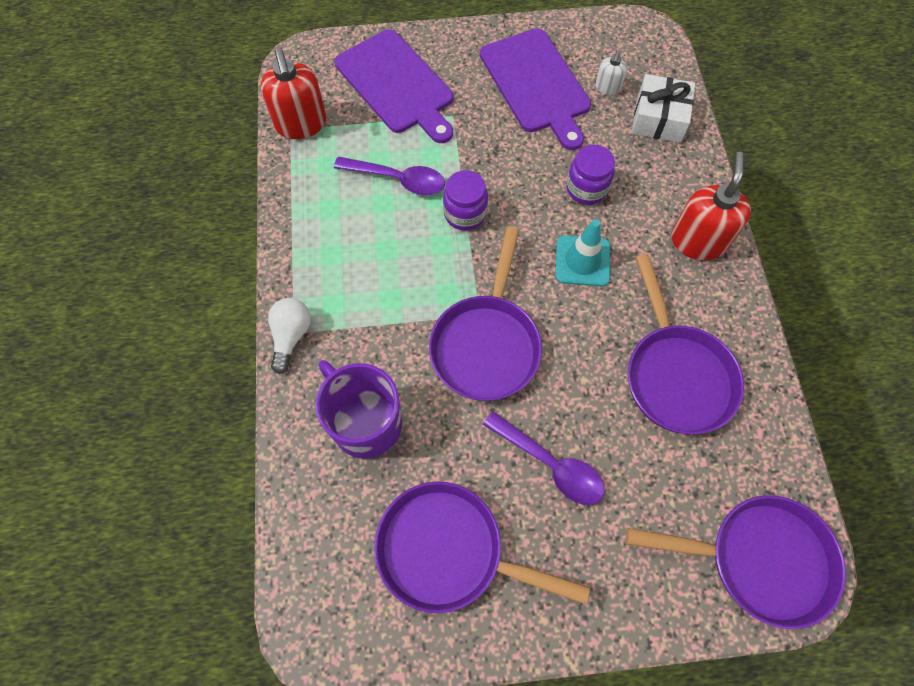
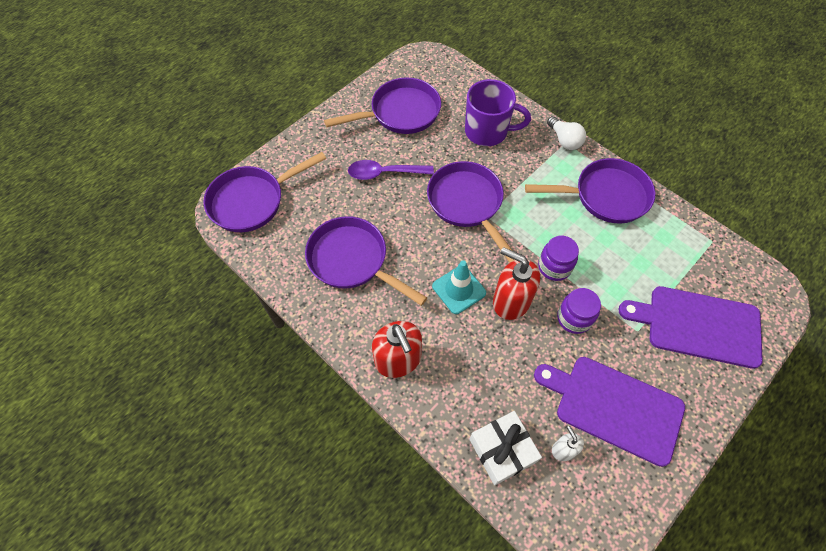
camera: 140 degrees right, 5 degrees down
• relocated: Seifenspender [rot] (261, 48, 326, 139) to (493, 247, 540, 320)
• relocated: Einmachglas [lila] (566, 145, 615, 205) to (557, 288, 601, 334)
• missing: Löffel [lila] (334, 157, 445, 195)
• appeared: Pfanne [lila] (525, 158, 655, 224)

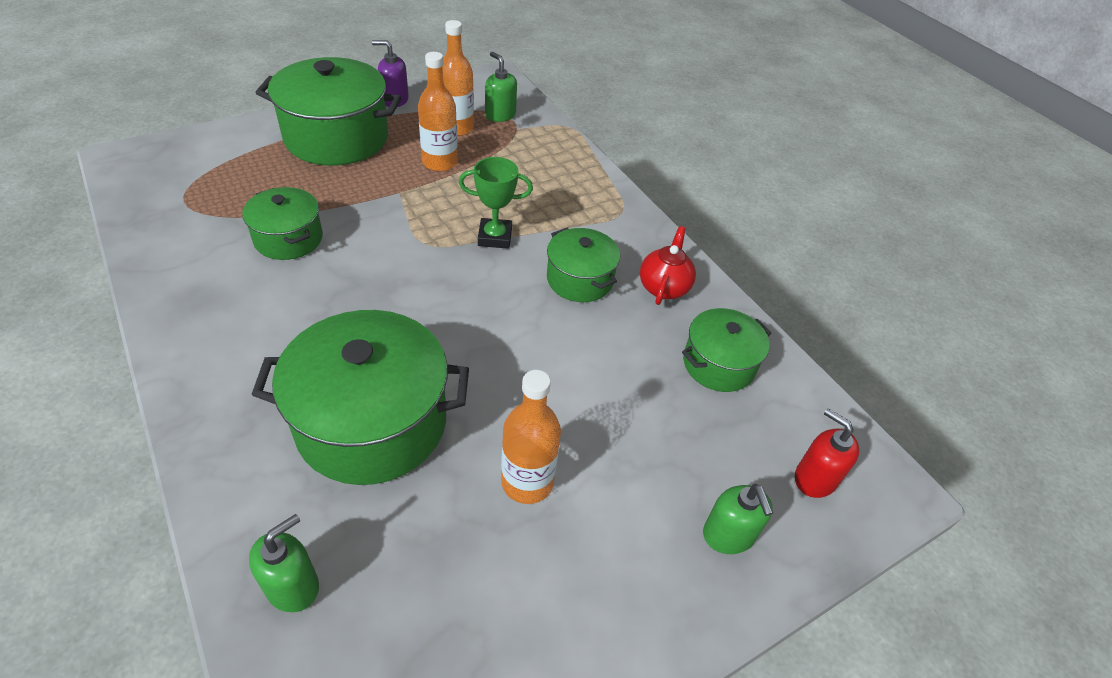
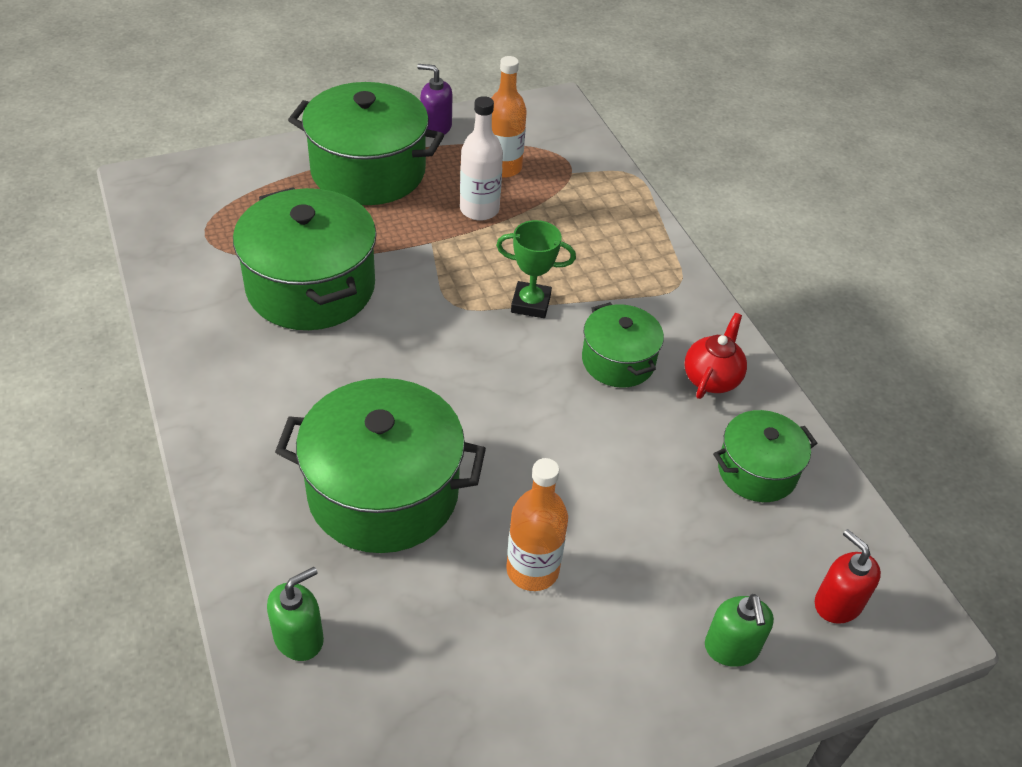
camera: 10 degrees right, 0 degrees up
• colour: Flasche [orange] (418, 52, 458, 172) to Flasche [weiß] (460, 96, 503, 221)
• missing: Seifenspender [grün] (485, 52, 517, 122)
• size: Kochtopf [grün] (242, 187, 323, 260) = (233, 187, 377, 330) x1.79

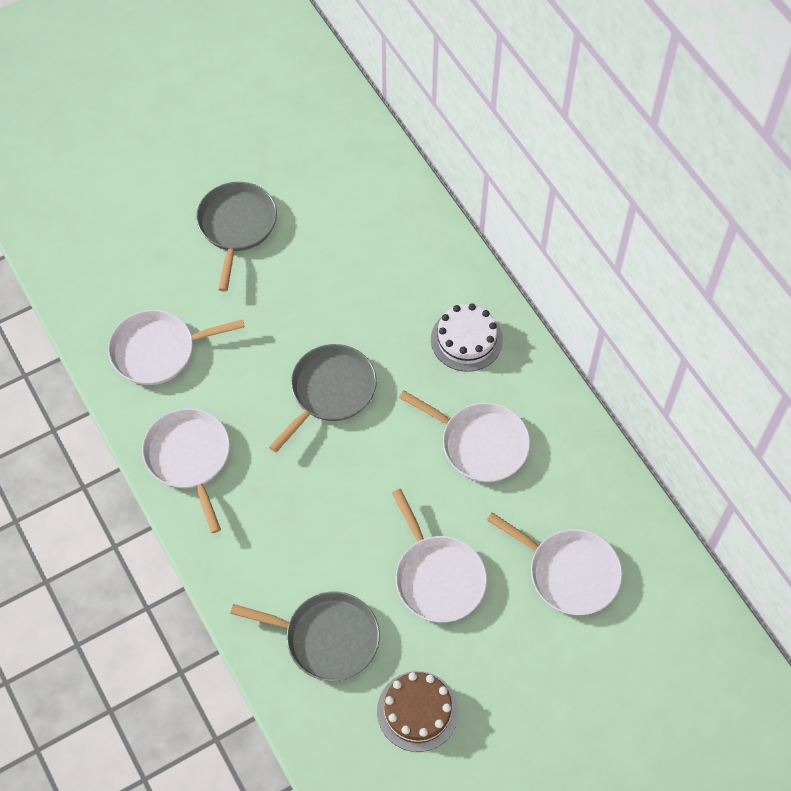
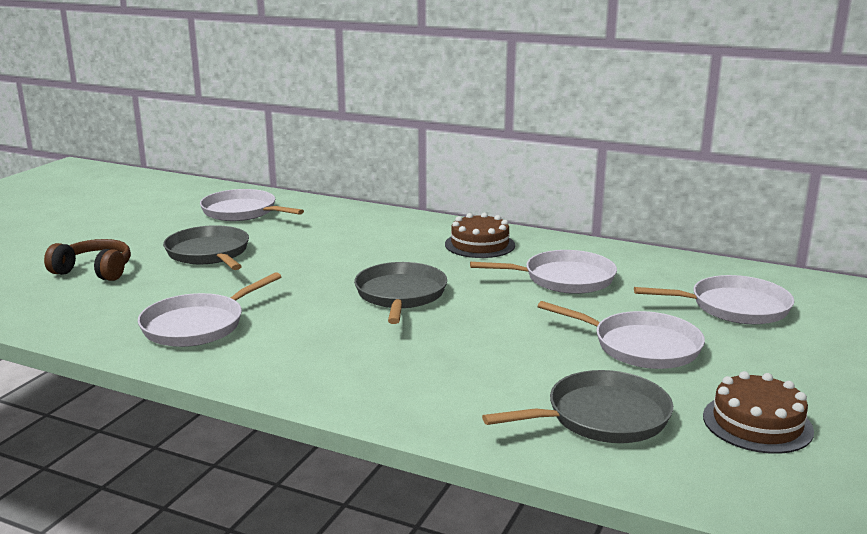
camera: 35 degrees left, 40 degrees down
• colour: Kuchen [weiß] (431, 303, 503, 372) to Kuchen [braun] (445, 213, 515, 258)
• relocated: Pfanne [weiß] (142, 408, 230, 533) to (200, 189, 304, 221)
• appeared: Kopfhörer [braun] (44, 239, 131, 281)

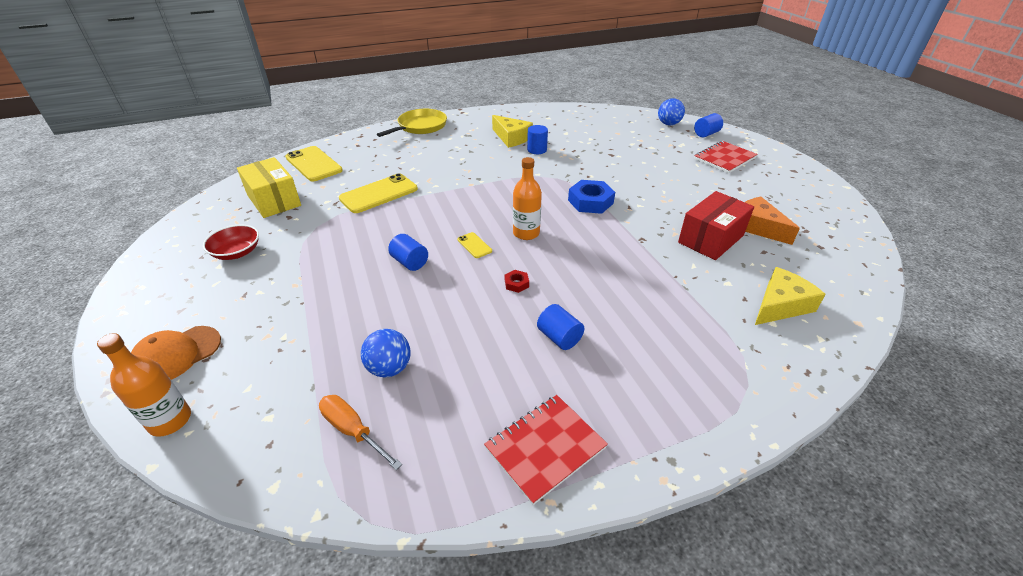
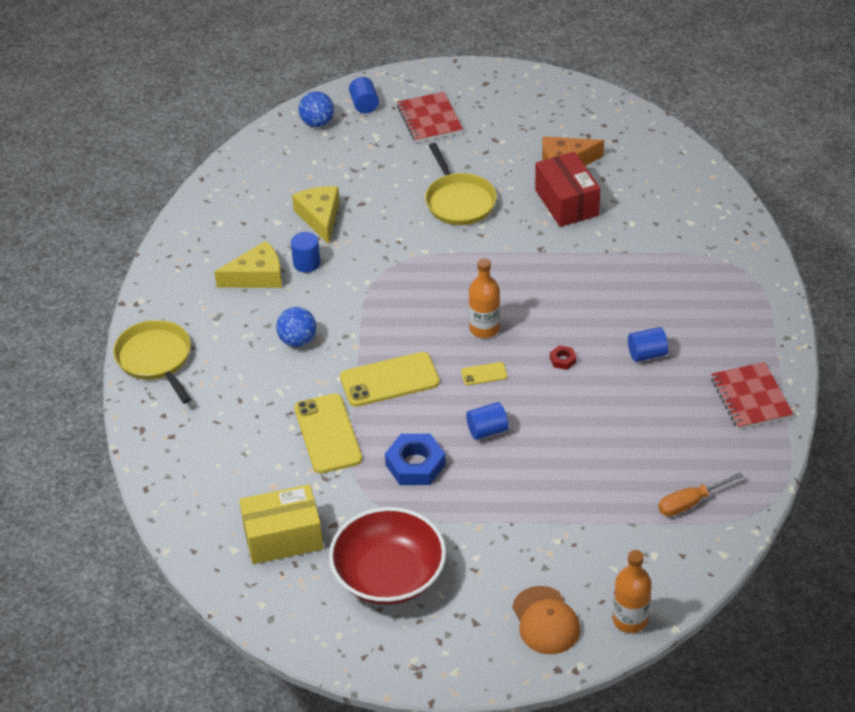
camera: 65 degrees left, 5 degrees up
• relocated: Handy [gelb] (285, 146, 343, 182) to (340, 352, 440, 407)
• relocated: Sechskantmutter [blau] (568, 180, 615, 214) to (385, 434, 446, 485)
• size: Schüssel [rot] (203, 225, 259, 260) = (329, 507, 446, 605) x1.85
• relocated: Käse [gelb] (755, 267, 826, 325) to (292, 186, 340, 244)
• relocated: Ball [blau] (361, 329, 411, 378) to (276, 307, 316, 347)
• appeared: Pfanne [gelb] (425, 143, 497, 225)

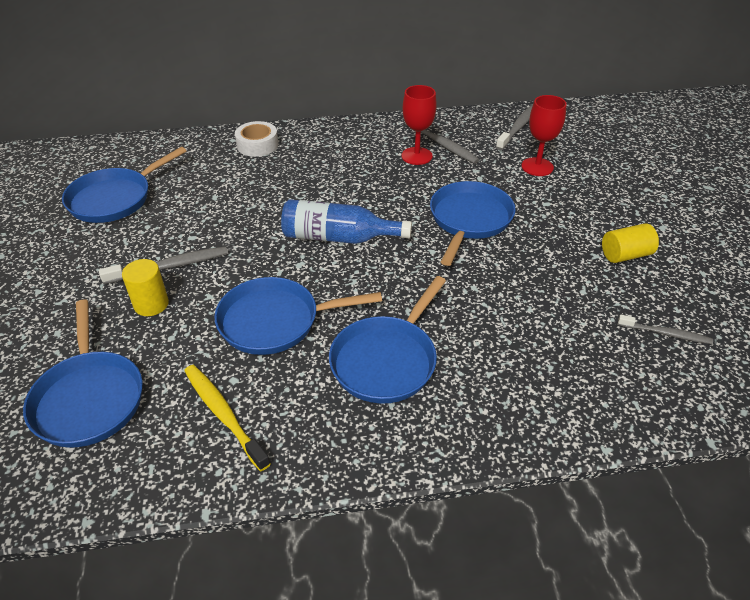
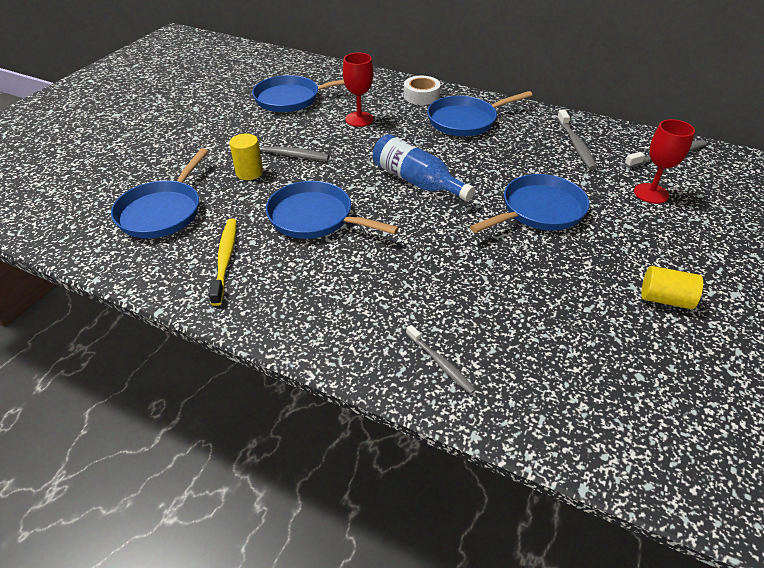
camera: 35 degrees right, 0 degrees up
• relocated: Kelch [rot] (401, 85, 437, 165) to (343, 53, 373, 127)
• relocated: Pfanne [blau] (329, 276, 446, 404) to (427, 91, 533, 136)
• relocated: Zahnbürste [grau] (618, 315, 713, 344) to (406, 325, 476, 394)

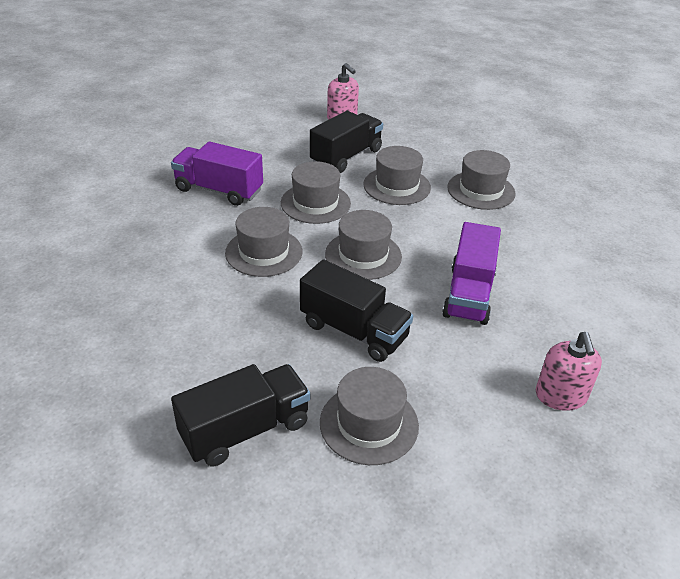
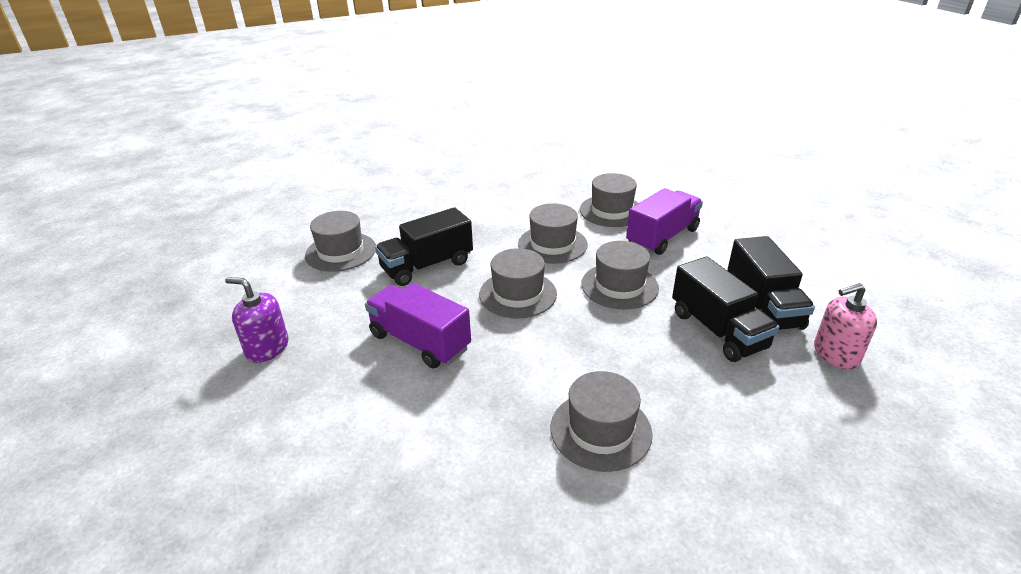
camera: 115 degrees right, 5 degrees down
• relocated: Hut [grau] (363, 146, 431, 205) to (580, 173, 638, 227)
• colour: Seifenspender [rosa] (536, 332, 602, 411) to Seifenspender [lila] (225, 277, 288, 363)
• relocated: Lastwagen [schwarz] (171, 364, 310, 466) to (728, 236, 815, 331)

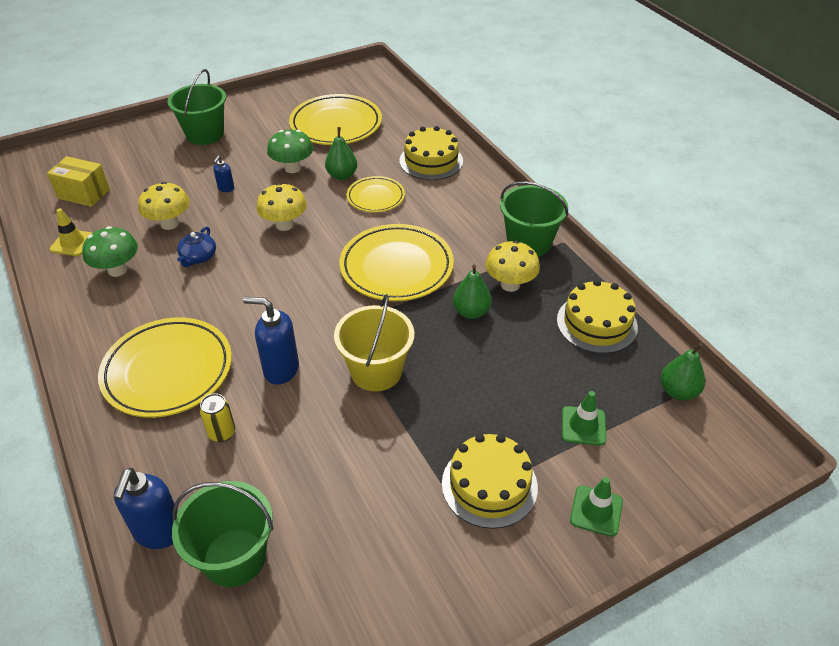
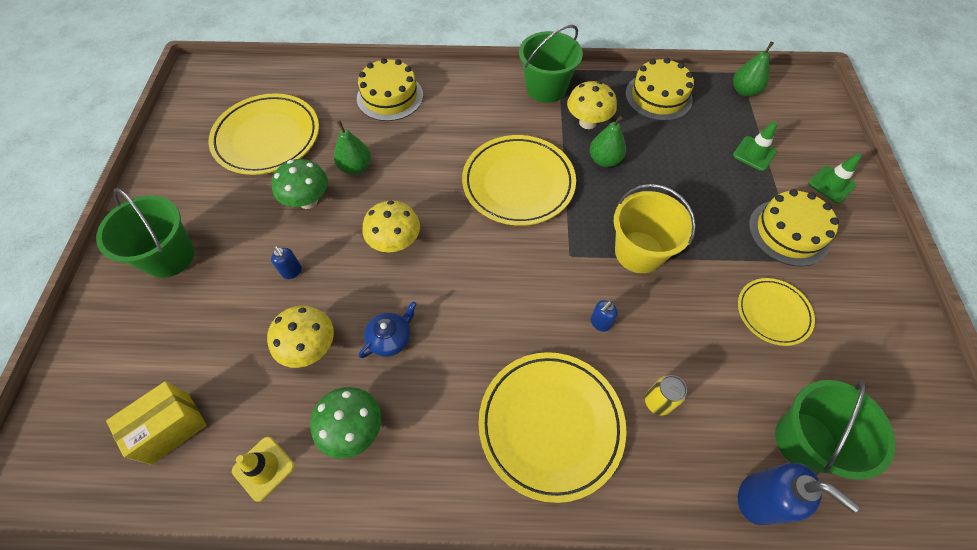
camera: 60 degrees left, 15 degrees up
• relocated: Teller [gelb] (347, 176, 405, 212) to (738, 278, 815, 346)
• spun: Teekanne [blau] (177, 227, 216, 267) = (359, 301, 417, 358) 90 degrees counterclockwise
• size: Seifenspender [blau] (243, 296, 299, 385) = (591, 300, 618, 332) x0.51

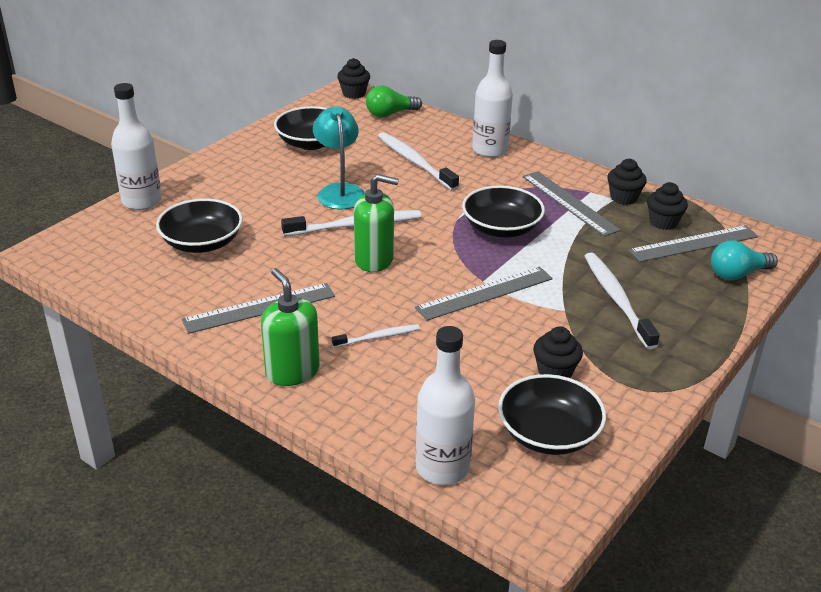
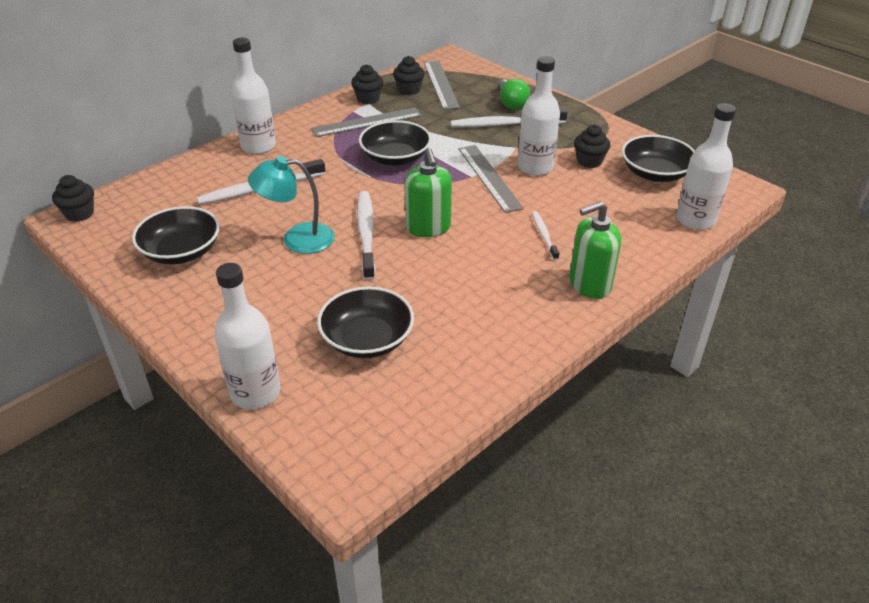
camera: 80 degrees left, 5 degrees up
• relocated: Glühbirne [grün] (366, 86, 422, 118) to (498, 79, 530, 110)
• spun: Seifenspender [grün] (354, 174, 399, 272) = (405, 148, 452, 237) 150 degrees clockwise
• missing: Glühbirne [türkis] (711, 241, 778, 280)
• missing: Lineal [grau] (182, 283, 335, 334)
• appeared: Flasche [weiß] (518, 56, 560, 176)

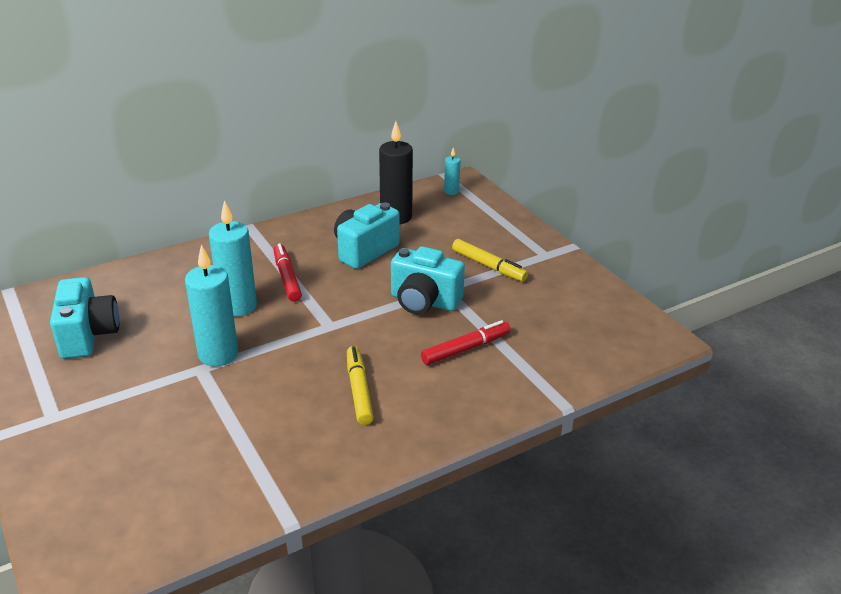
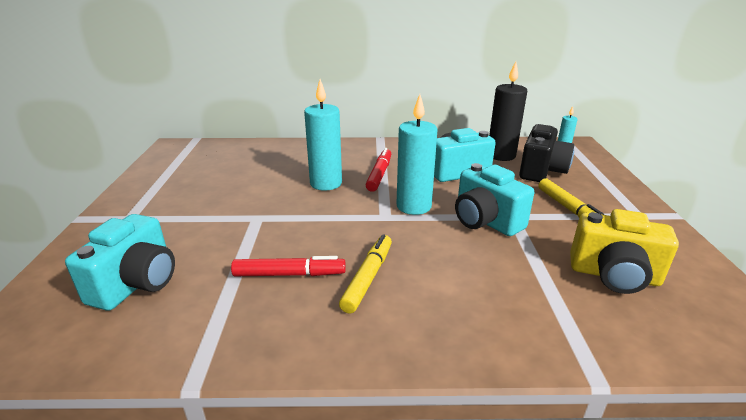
camera: 30 degrees right, 5 degrees down
• relocated: Kerze [türkis] (185, 245, 238, 366) to (397, 94, 438, 215)
• relocated: Kamera [türkis] (50, 277, 119, 359) to (65, 214, 175, 311)
• relocated: Filzstift [rot] (421, 320, 510, 365) to (231, 256, 345, 276)
• appeared: Kamera [schwarz] (519, 124, 575, 182)
• appeared: Kamera [gelb] (570, 209, 679, 294)

